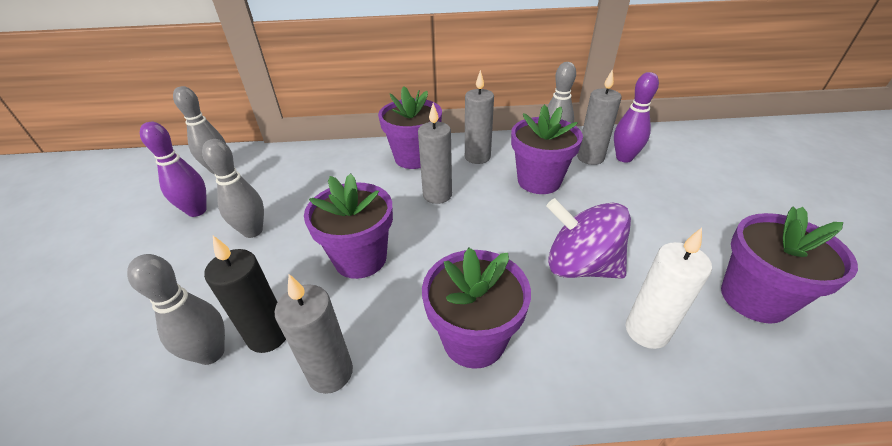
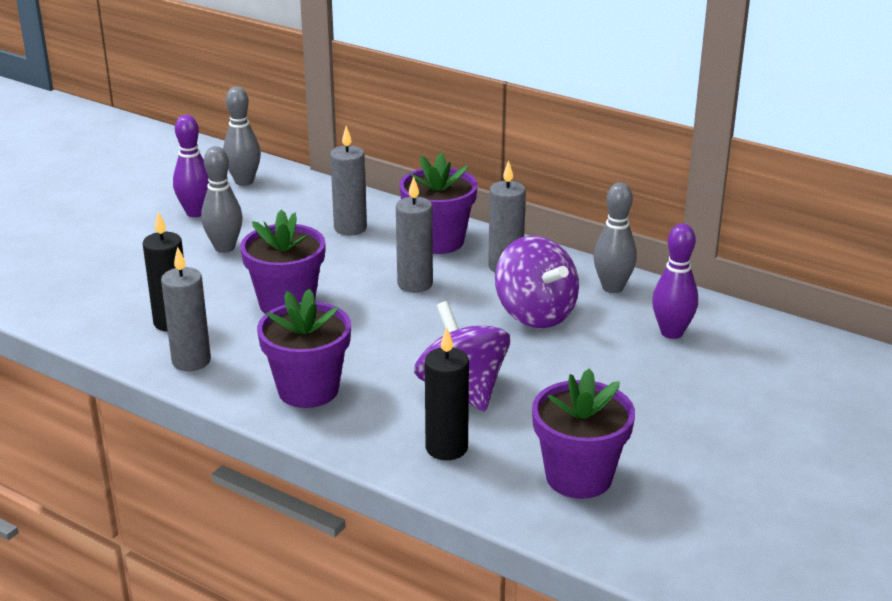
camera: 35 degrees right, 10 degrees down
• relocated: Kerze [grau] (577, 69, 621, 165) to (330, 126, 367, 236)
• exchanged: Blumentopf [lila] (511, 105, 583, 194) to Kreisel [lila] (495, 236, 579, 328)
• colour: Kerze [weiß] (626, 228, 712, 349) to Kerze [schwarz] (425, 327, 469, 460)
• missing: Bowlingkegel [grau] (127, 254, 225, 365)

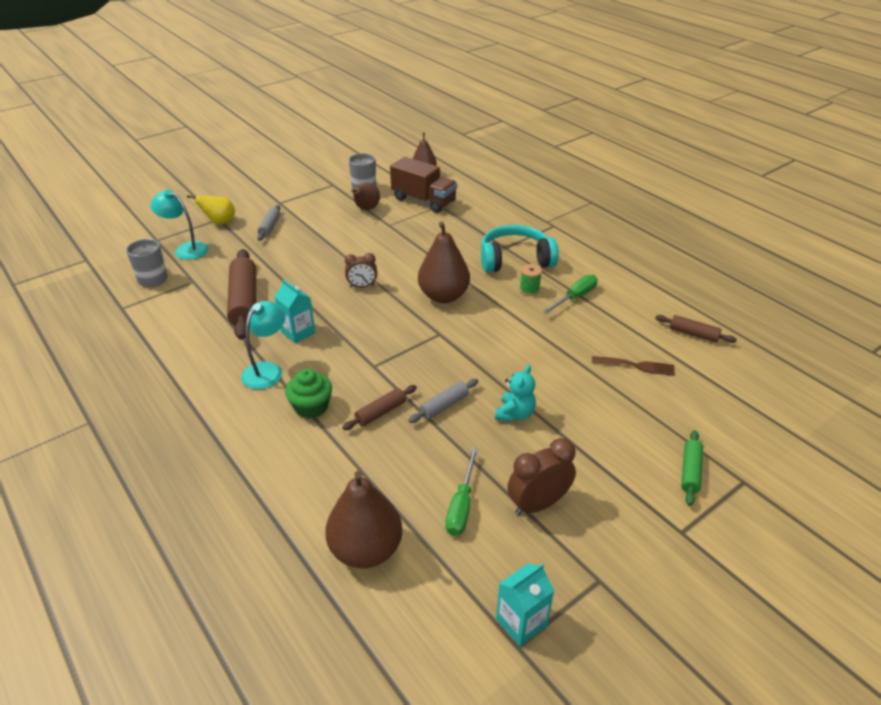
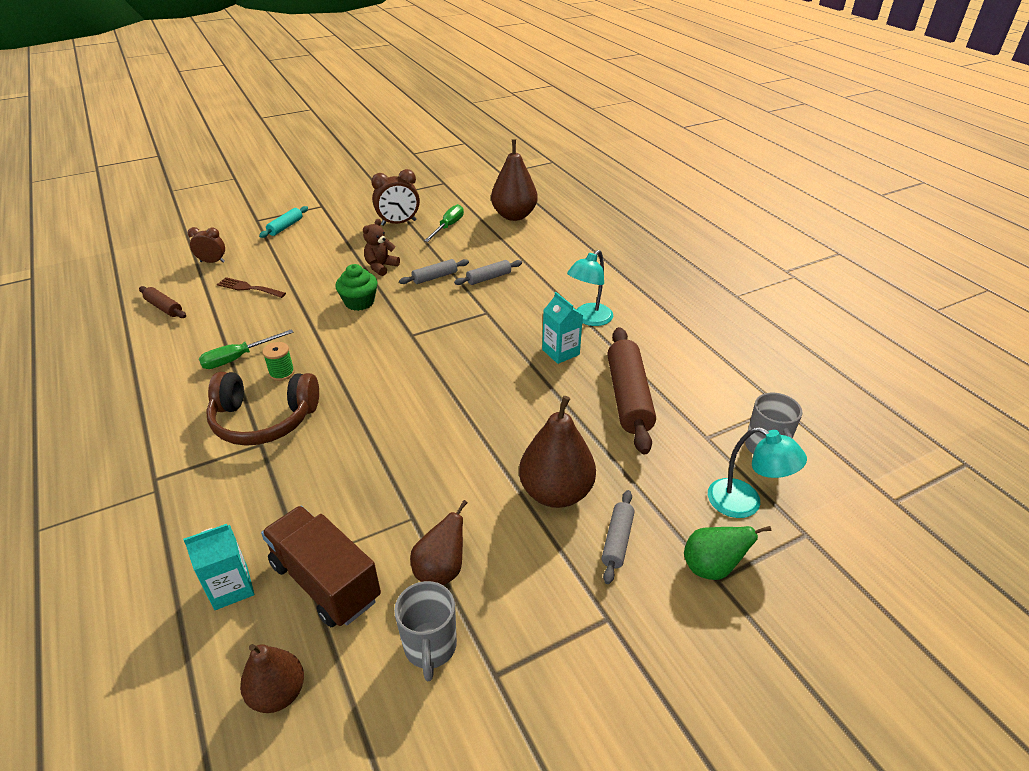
camera: 170 degrees left, 0 degrees up
• colour: Birne [gelb] (187, 195, 235, 225) to Birne [grün] (684, 526, 771, 580)
• relocated: Birne [braun] (418, 221, 470, 303) to (519, 396, 596, 508)
• colour: Kopfhörer [türkis] (481, 225, 559, 273) to Kopfhörer [braun] (206, 372, 319, 446)
• relocated: Wecker [braun] (345, 253, 377, 288) to (188, 227, 225, 263)
• colour: Teddybär [türkis] (495, 365, 536, 422) to Teddybär [braun] (363, 219, 400, 276)
• relocated: Muffin [grün] (285, 369, 332, 419) to (335, 264, 377, 311)
• colour: Nudelholz [braun] (342, 385, 417, 430) to Nudelholz [grau] (454, 260, 522, 285)
• colour: Nudelholz [grün] (681, 430, 703, 506) to Nudelholz [türkis] (259, 206, 308, 238)
• relocated: Getränkekarton [türkis] (496, 563, 554, 646) to (183, 524, 254, 610)

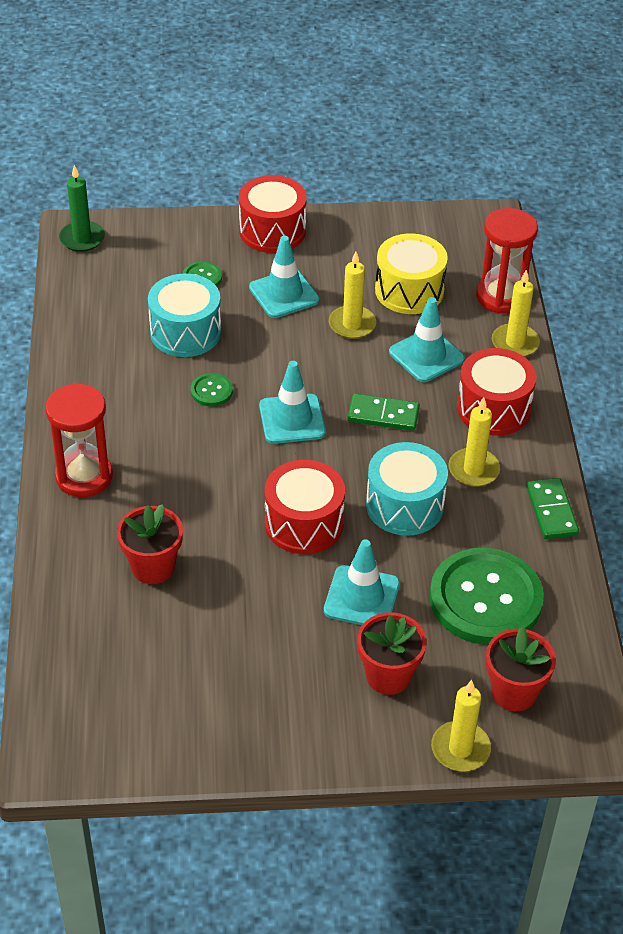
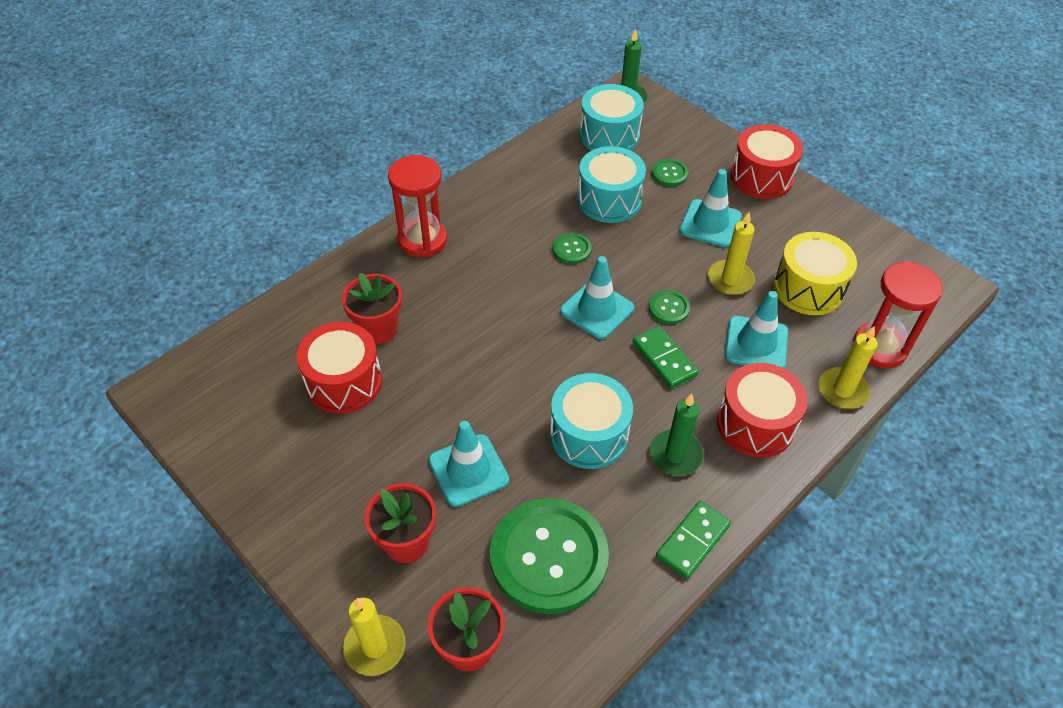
camera: 50 degrees right, 5 degrees up
• colour: Kerze [gelb] (448, 397, 500, 487) to Kerze [grün] (649, 393, 704, 476)
• relocated: Trommel [rot] (265, 460, 345, 554) to (297, 322, 382, 414)
• appeared: Trommel [türkis] (580, 84, 644, 151)
• appeared: Knopf [grün] (649, 290, 690, 324)

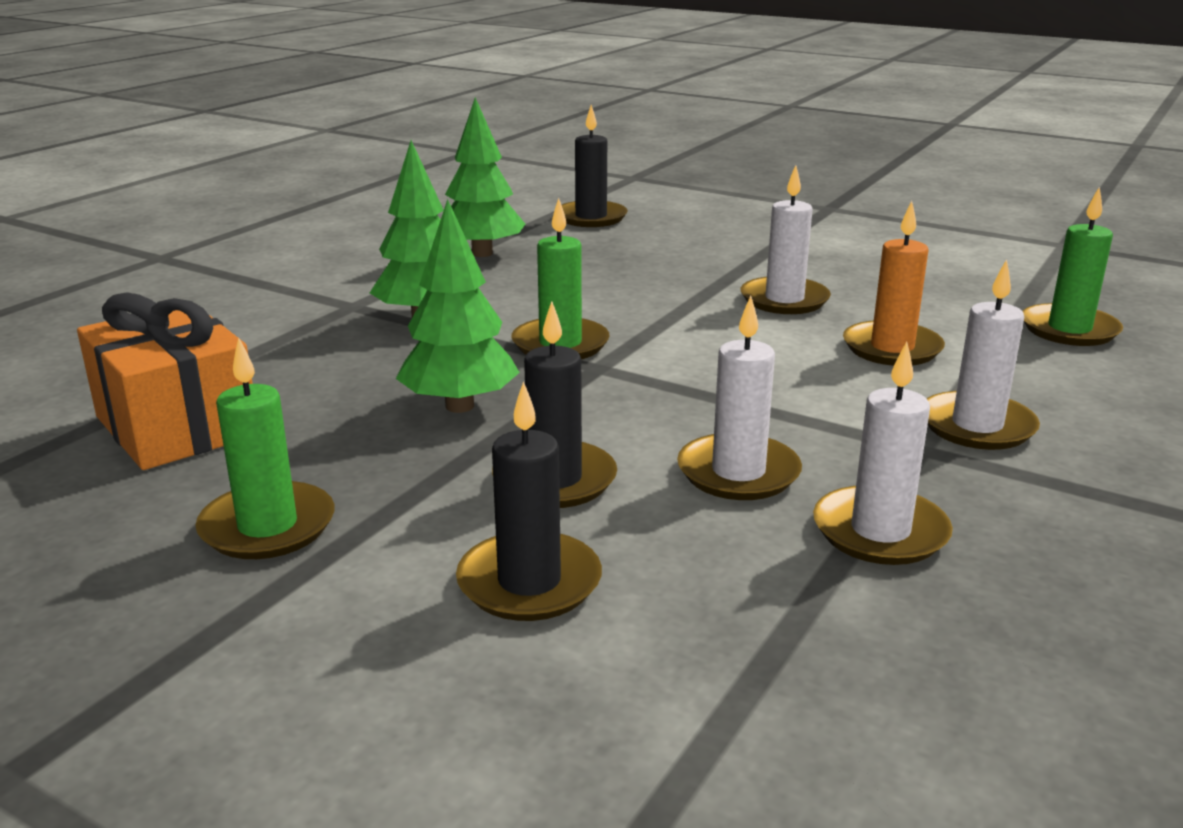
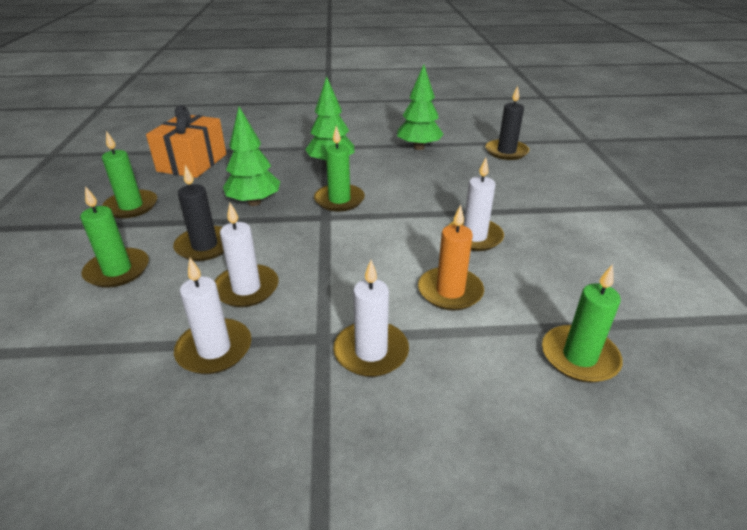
camera: 55 degrees right, 10 degrees up
• colour: Kerze [schwarz] (456, 381, 602, 621) to Kerze [grün] (80, 186, 149, 288)

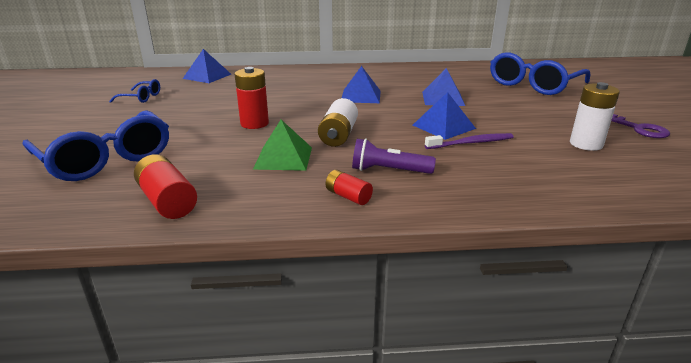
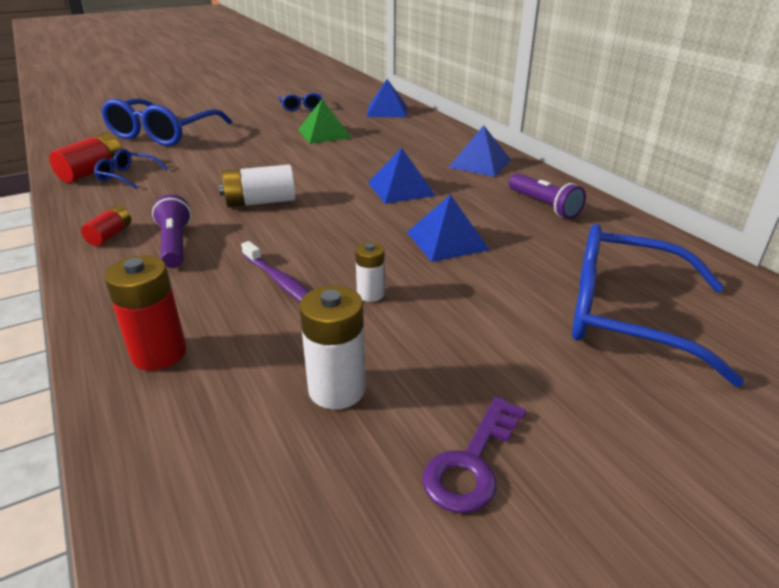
camera: 65 degrees right, 5 degrees up
• relocated: Batterie [rot] (235, 67, 269, 129) to (104, 255, 186, 371)
• relocated: Pyramide [blau] (413, 92, 476, 140) to (448, 125, 511, 177)
• relocated: Pyramide [grün] (253, 120, 312, 171) to (298, 99, 351, 144)
• appeared: Brille [blau] (94, 149, 168, 189)
• appeared: Taschenlampe [lila] (509, 173, 586, 219)
• appeared: Batterie [weiß] (355, 242, 385, 302)

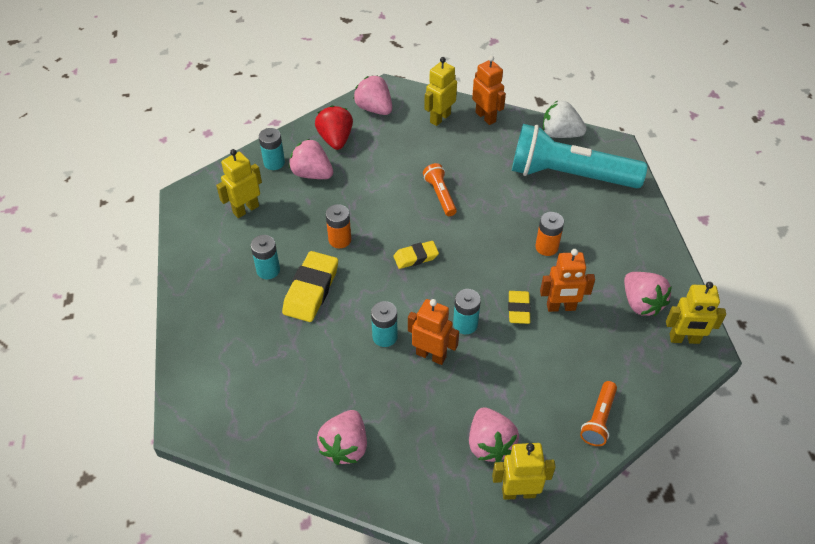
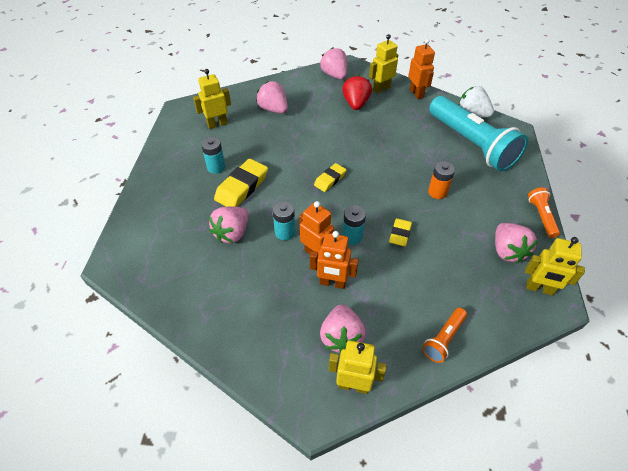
camera: 15 degrees right, 0 degrees up
• relocated: Erdbeere [rot] (315, 105, 353, 150) to (342, 75, 372, 110)
• spun: Taschenlampe [türkis] (512, 124, 647, 188) = (429, 96, 528, 172) 150 degrees counterclockwise
• missing: Batterie [türkis] (259, 128, 285, 170)
• relocated: Taschenlampe [orange] (423, 163, 457, 216) to (528, 187, 560, 238)
• missing: Batterie [orange] (326, 204, 351, 248)
• spun: Radiergummi [gelb] (393, 241, 439, 269) = (314, 163, 346, 192) 45 degrees counterclockwise
• relocated: Roboter [orange] (540, 249, 595, 312) to (310, 231, 358, 289)
• relocated: Erdbeere [rosa] (317, 410, 367, 465) to (209, 207, 248, 243)

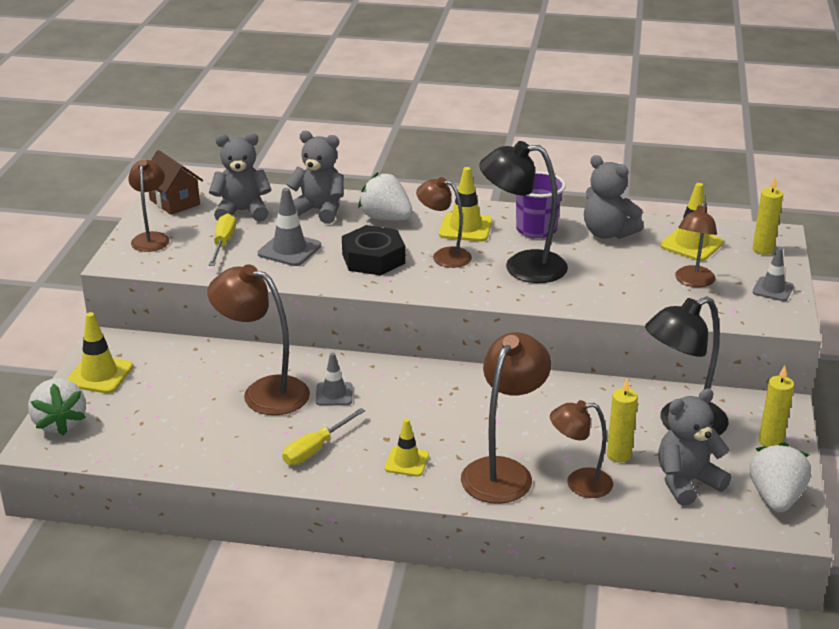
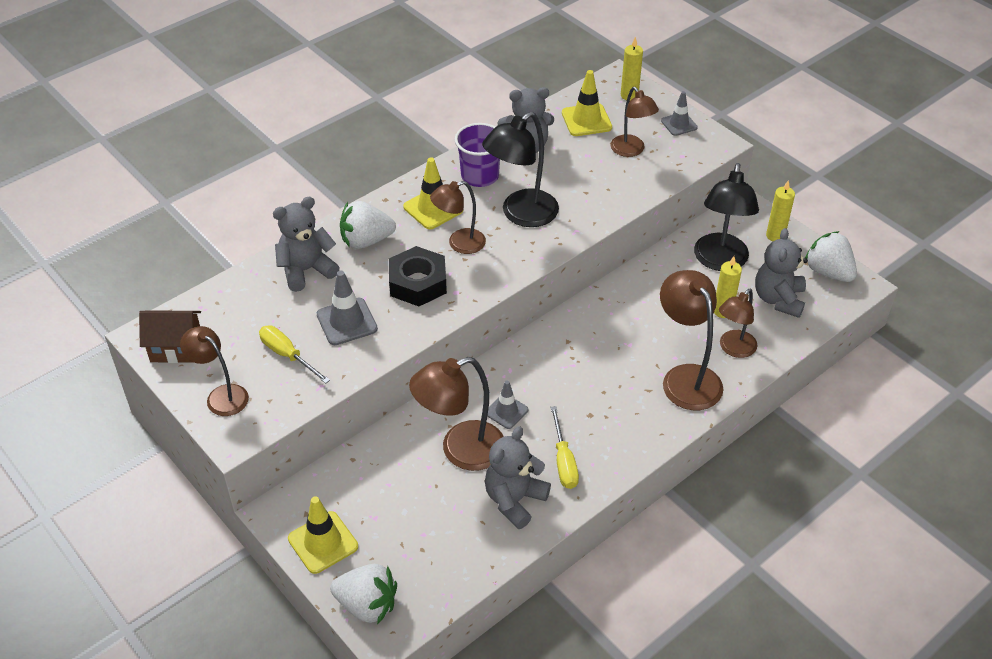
camera: 50 degrees left, 15 degrees up
• relocated: Teddybär [grau] (209, 133, 271, 222) to (485, 426, 551, 529)
• missing: Leitkegel [gelb] (385, 419, 429, 476)

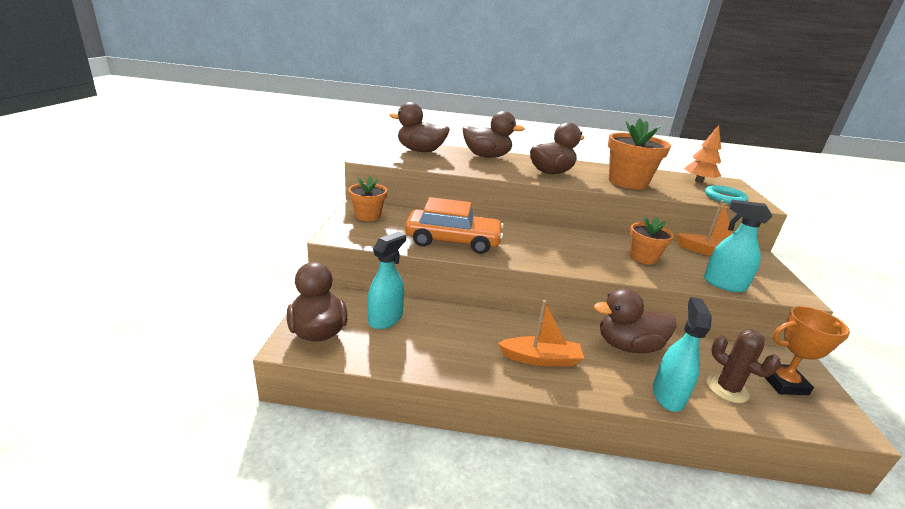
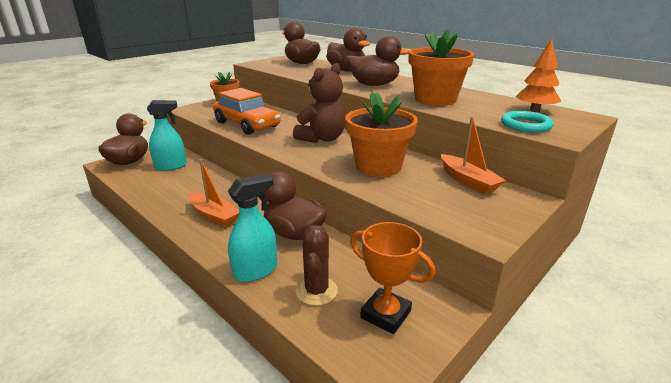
camera: 40 degrees right, 0 degrees up
• missing: Sprühflasche [türkis] (704, 200, 772, 292)
• size: Blumentopf [orange] (630, 217, 674, 264) = (345, 92, 418, 177) x1.63
• appeared: Teddybär [braun] (293, 63, 346, 143)

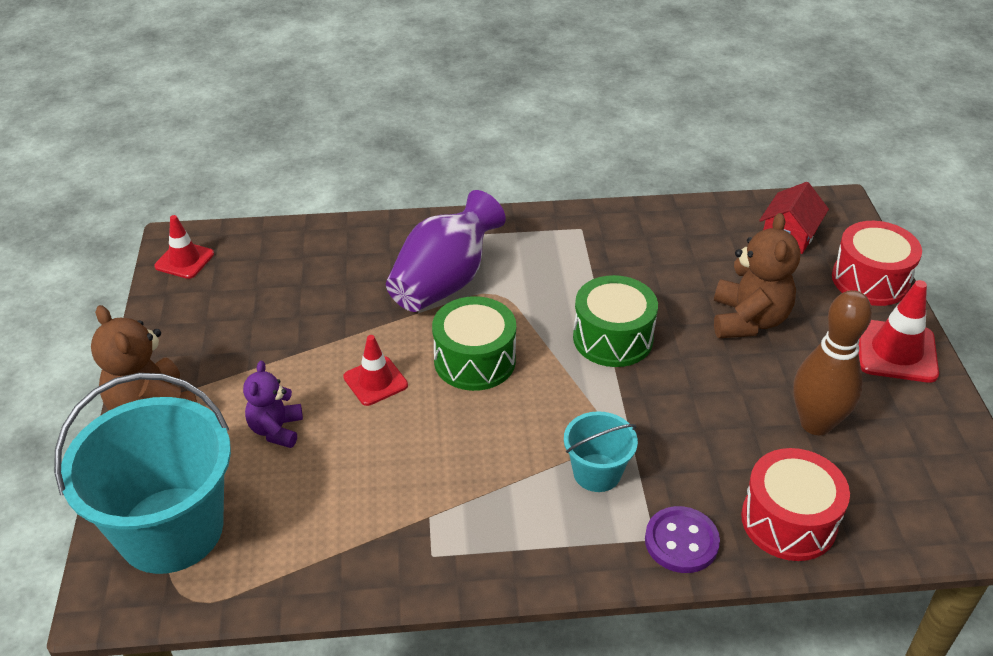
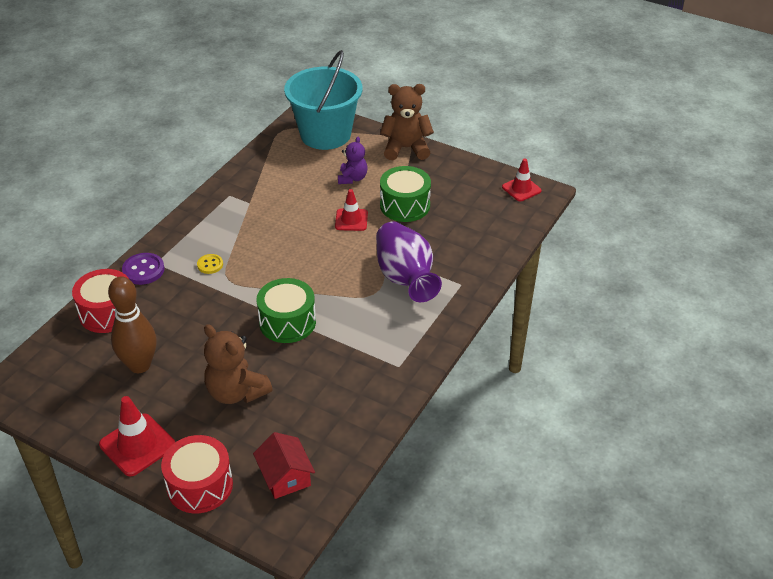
camera: 125 degrees right, 0 degrees up
• relocated: Trommel [grün] (432, 296, 516, 391) to (380, 166, 431, 222)
• spun: Teddybär [lila] (243, 361, 303, 448) = (338, 136, 368, 184) 60 degrees clockwise
• exchanged: Eimer [türkis] (564, 411, 638, 492) to Knopf [gelb] (197, 254, 223, 274)

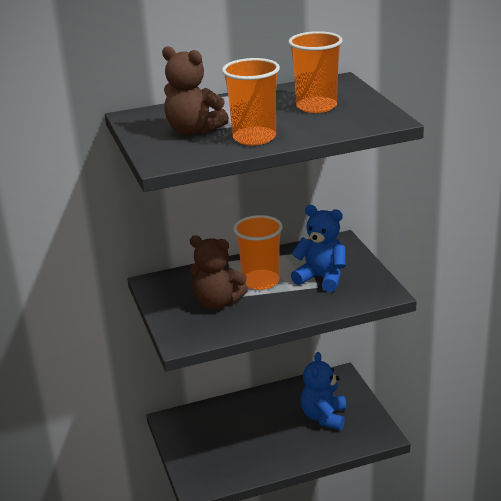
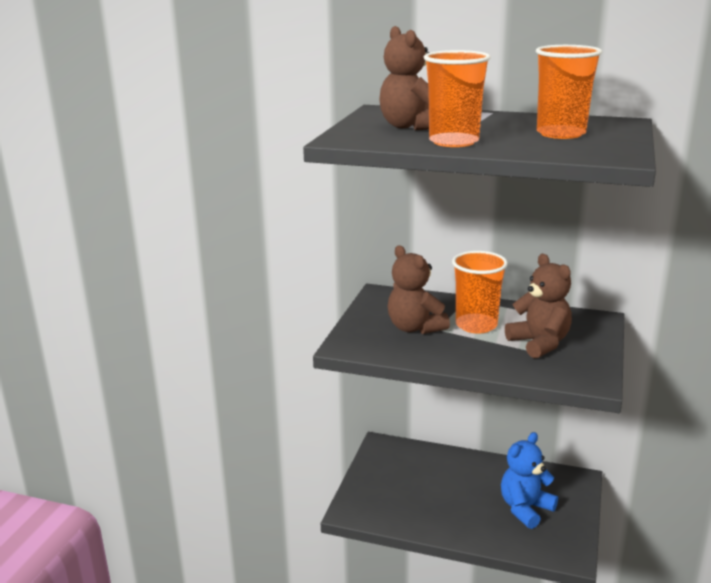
camera: 35 degrees right, 5 degrees down
• colour: Teddybär [blau] (291, 205, 346, 292) to Teddybär [braun] (505, 254, 572, 358)

